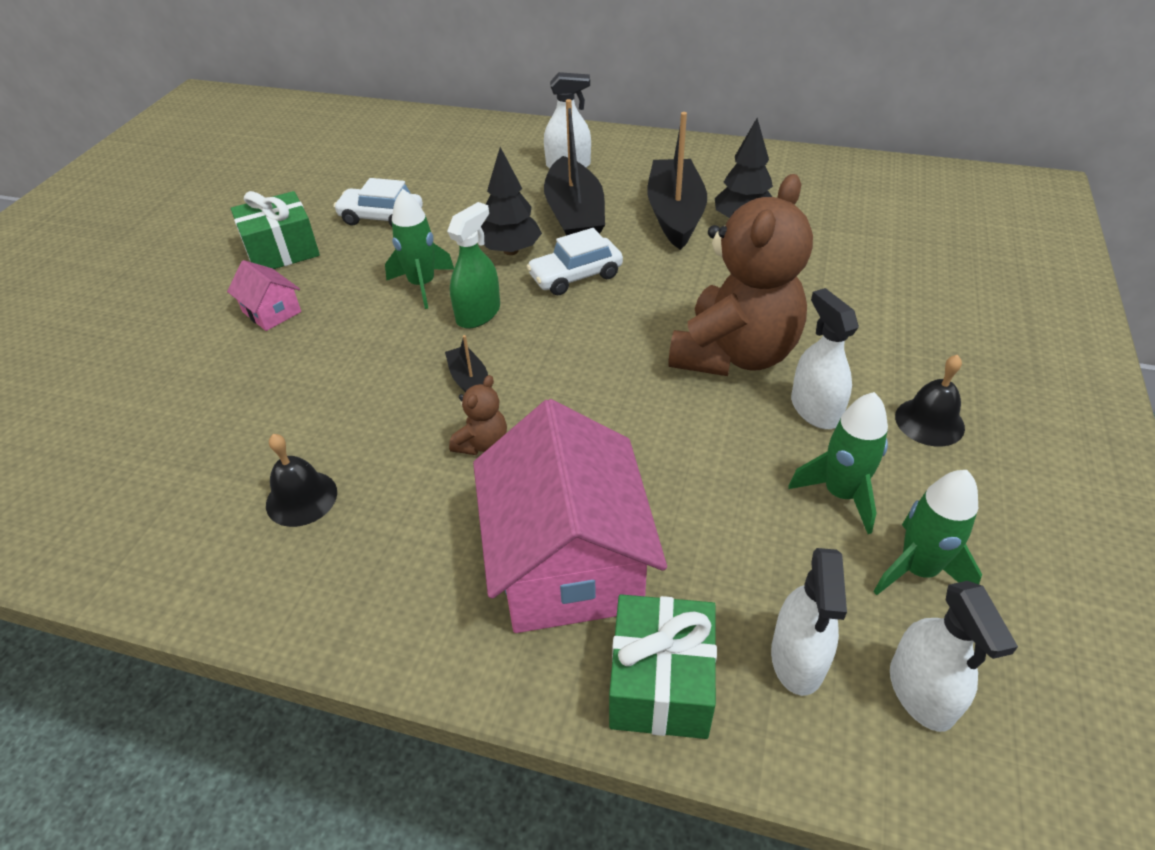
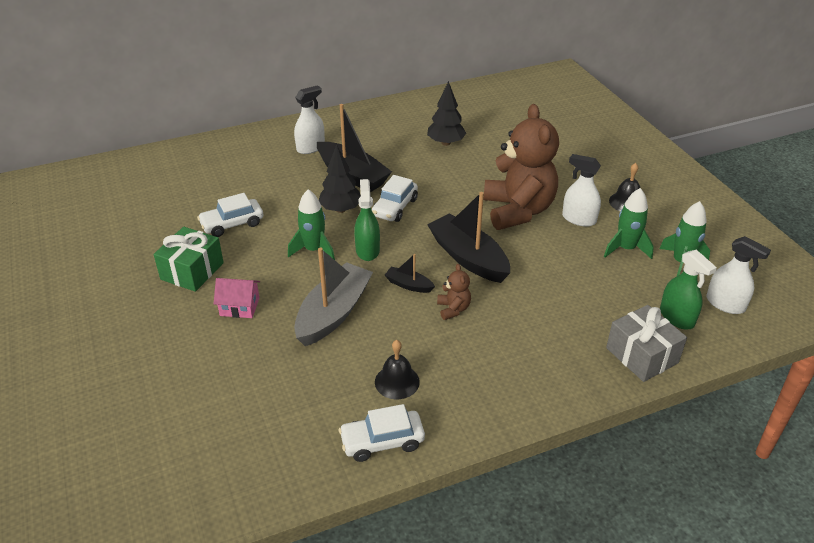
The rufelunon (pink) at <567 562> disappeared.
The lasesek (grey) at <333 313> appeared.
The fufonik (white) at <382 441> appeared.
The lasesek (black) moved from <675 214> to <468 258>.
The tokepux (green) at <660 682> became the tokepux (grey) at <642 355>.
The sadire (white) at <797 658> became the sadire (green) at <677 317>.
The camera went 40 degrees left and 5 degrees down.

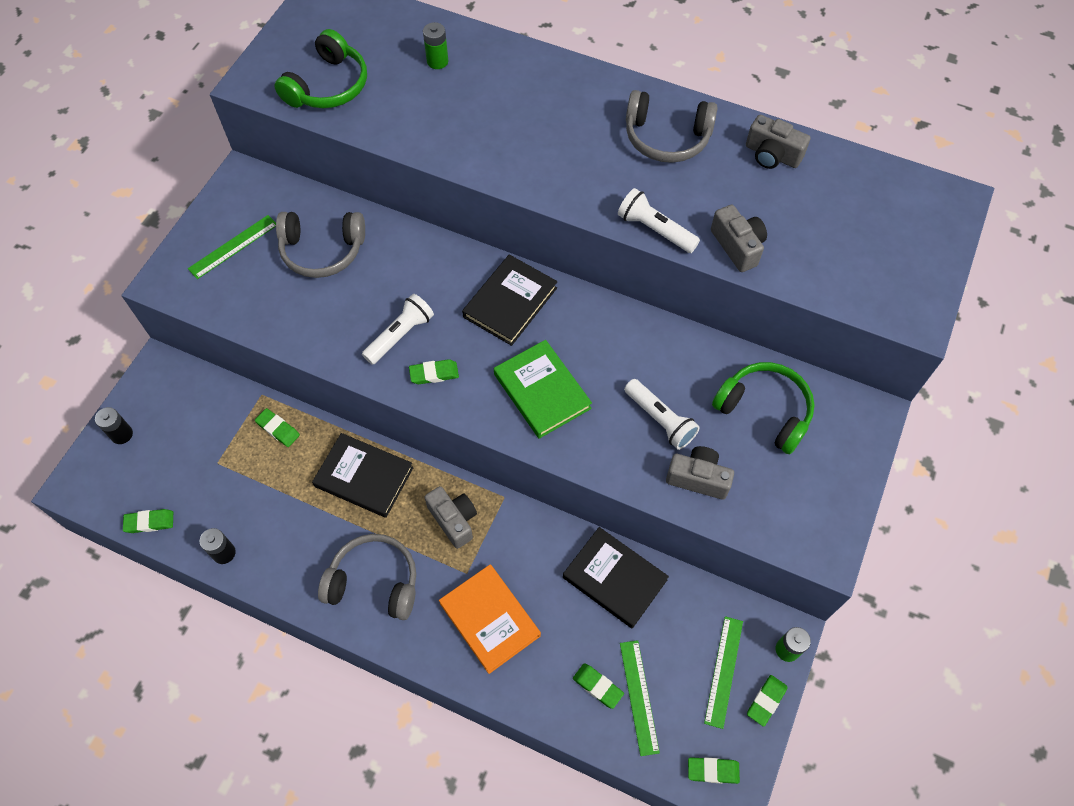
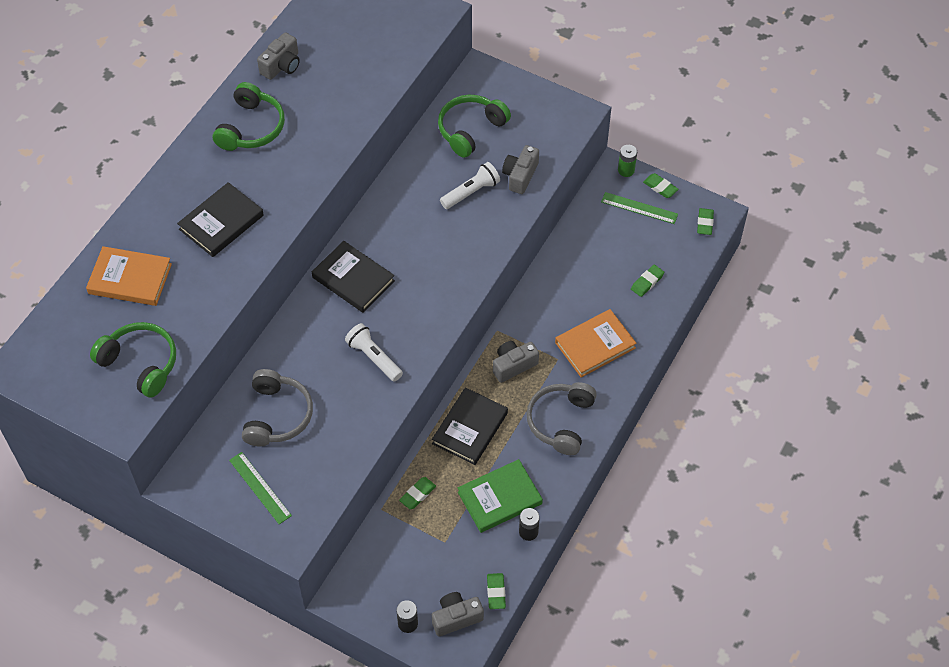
The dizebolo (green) at <434 374> disappeared.
The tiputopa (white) at <655 230> disappeared.
The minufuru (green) at <638 697> disappeared.
The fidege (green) moved from <542 391> to <500 498>.
The fidege (black) moved from <614 579> to <221 222>.
The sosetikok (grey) moved from <737 246> to <456 618>.
The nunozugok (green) at <437 61> was replaced by the fidege (orange) at <130 279>.
The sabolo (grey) at <666 138> became the sabolo (green) at <251 128>.
The camera went 85 degrees left and 5 degrees down.

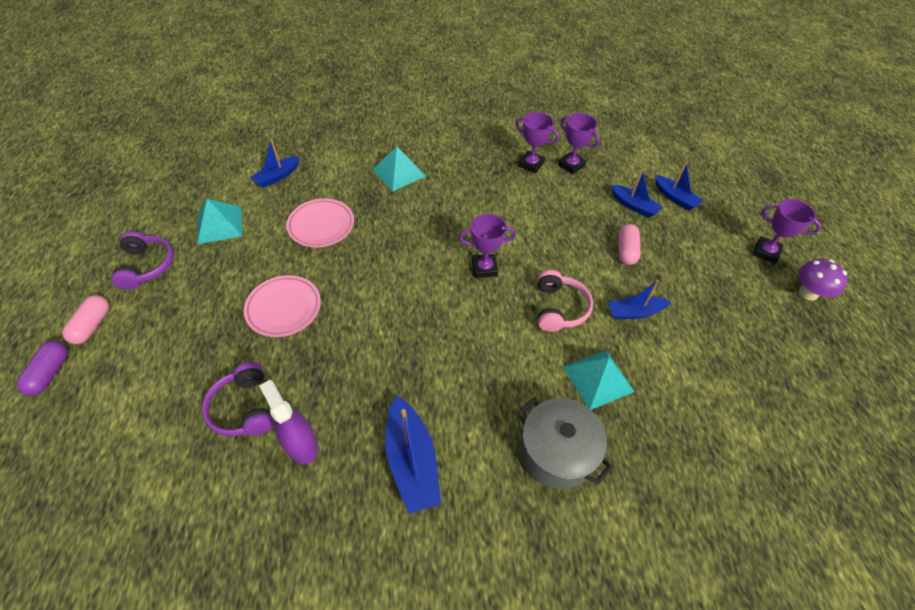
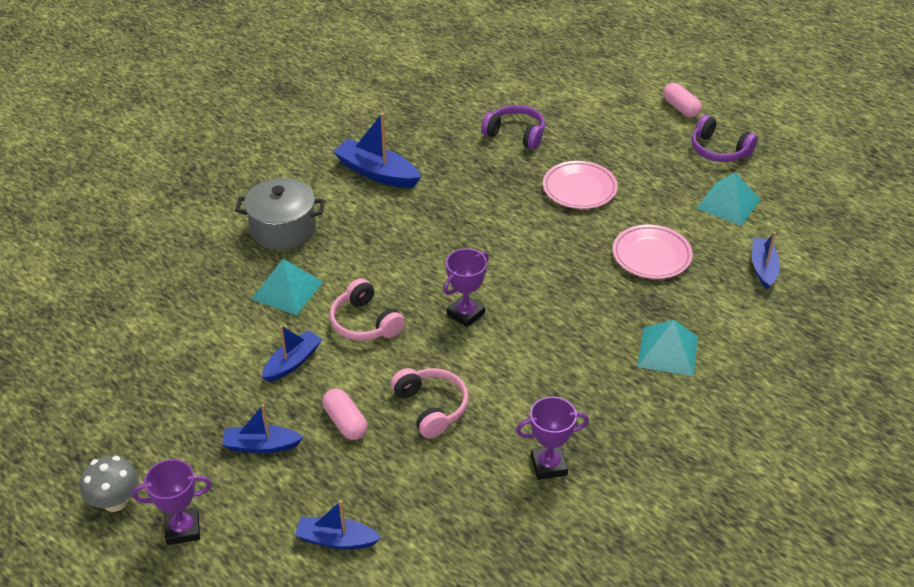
The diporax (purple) at <50 373> disappeared.
The sadire (purple) at <301 444> disappeared.
The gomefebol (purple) at <571 165> disappeared.
The sabolo (pink) at <431 407> appeared.
The lasesek (blue) moved from <633 206> to <261 445>.
The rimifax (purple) at <808 293> became the rimifax (grey) at <115 501>.
The camera went 140 degrees right and 10 degrees down.

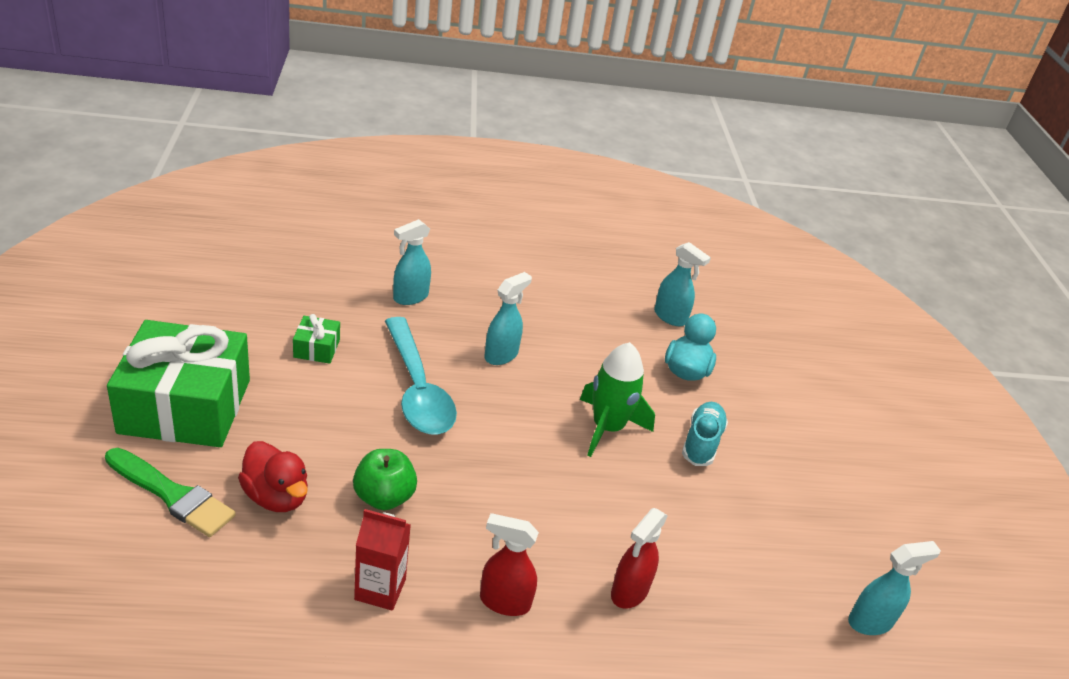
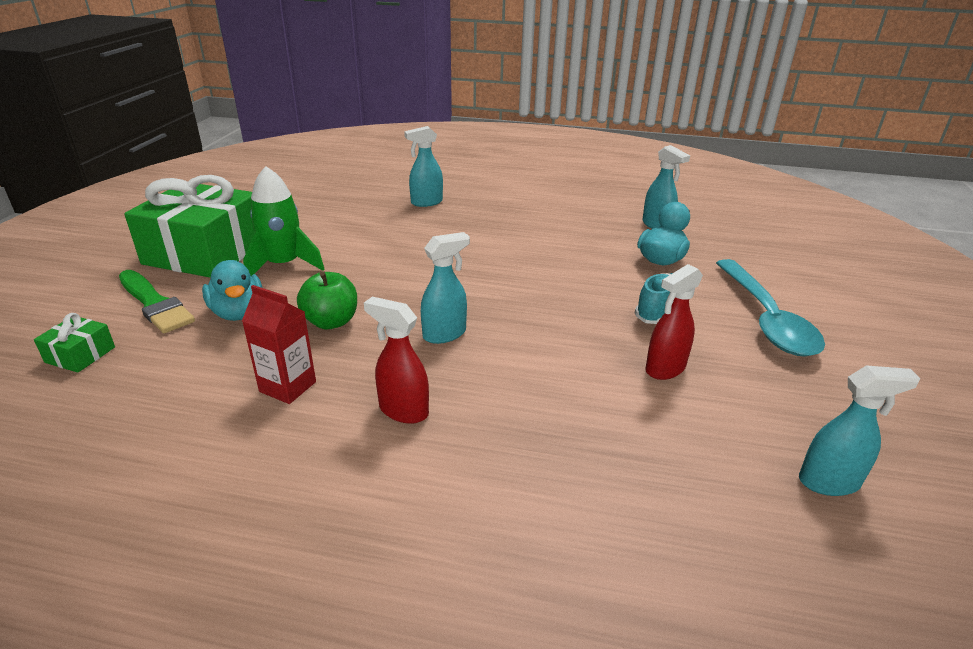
The tokepux (green) moved from <316 348> to <80 355>.
The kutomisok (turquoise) moved from <417 389> to <766 318>.
The sadire (turquoise) moved from <501 355> to <445 334>.
The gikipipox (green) moved from <607 428> to <283 265>.
The sadire (red) moved from <629 592> to <664 369>.
The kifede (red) at <276 496> became the kifede (turquoise) at <238 313>.
The camera went 20 degrees right and 5 degrees down.

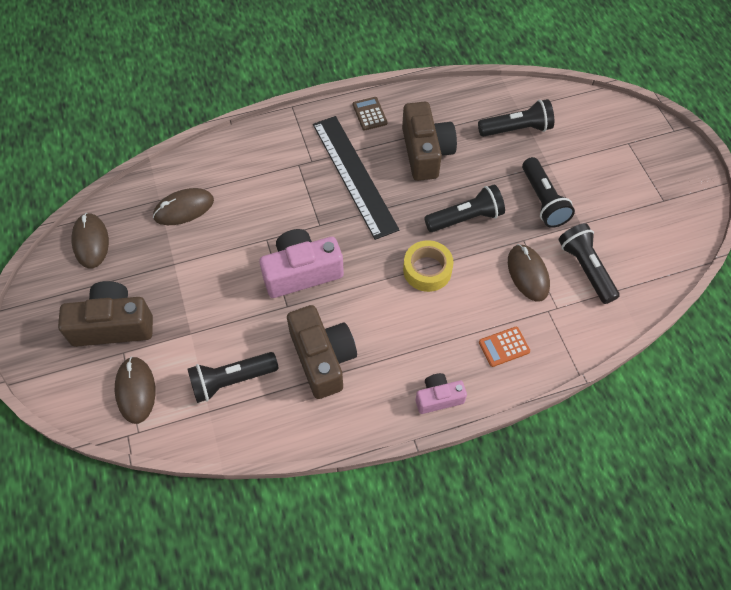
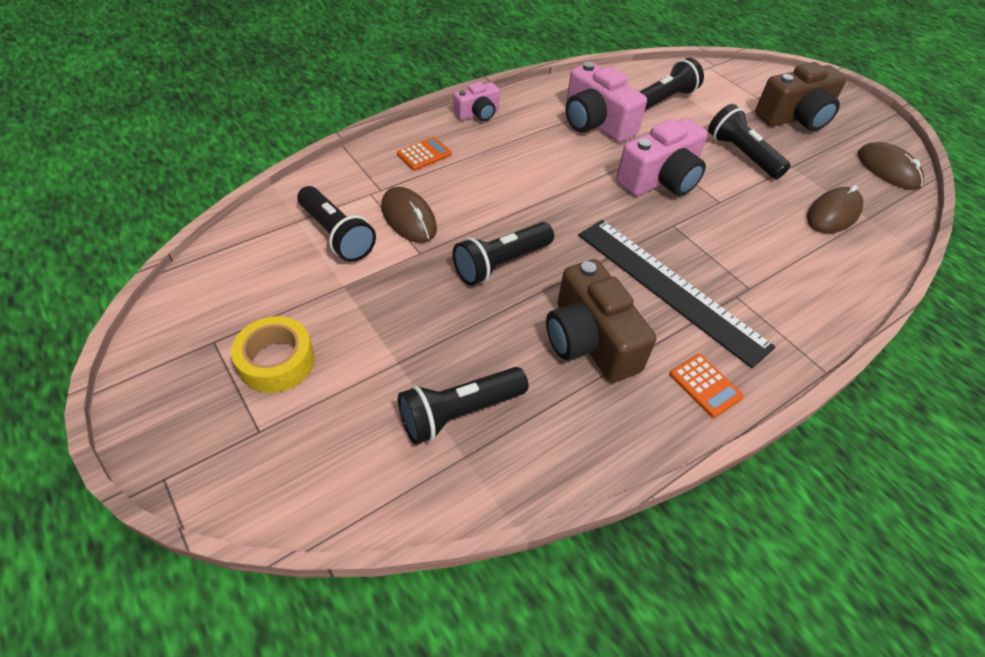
The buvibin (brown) at <135 390> disappeared.
The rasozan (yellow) moved from <427 270> to <277 361>.
The tiputopa (black) moved from <543 200> to <741 154>.
The sosetikok (brown) at <322 358> became the sosetikok (pink) at <596 123>.
The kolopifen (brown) at <369 114> became the kolopifen (orange) at <705 385>.
The camera went 160 degrees right and 10 degrees down.

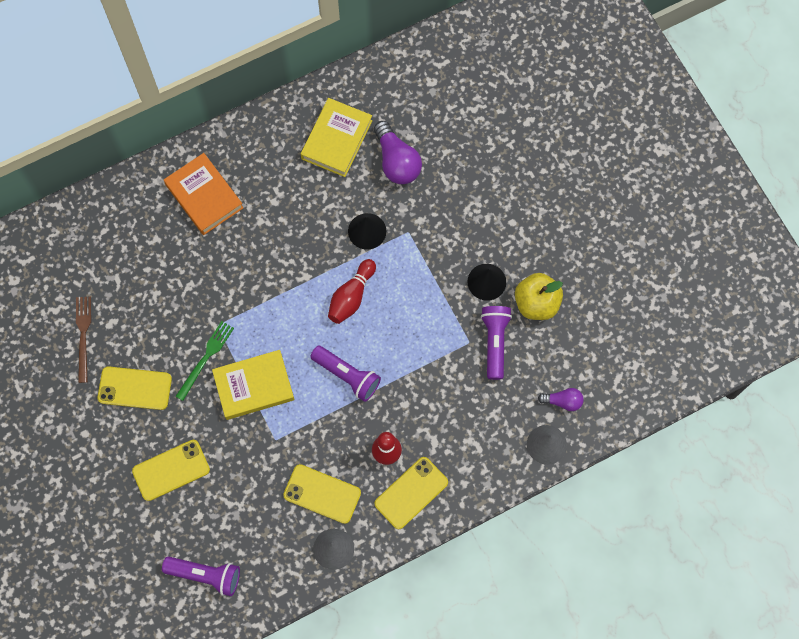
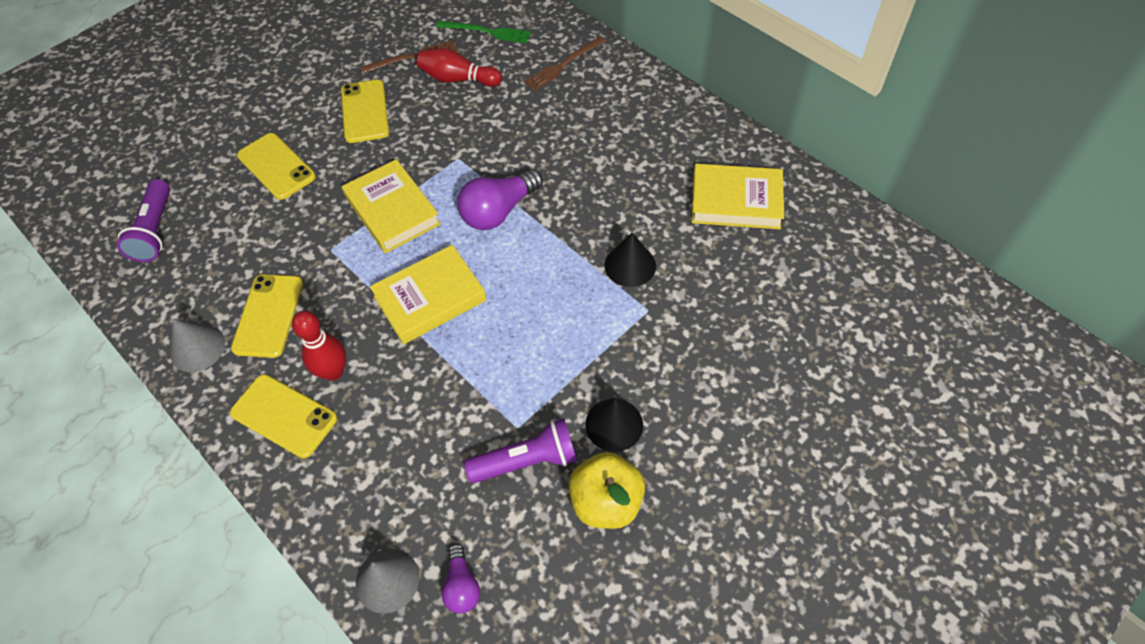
The fidege (orange) at <204 196> disappeared.
The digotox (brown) at <563 65> appeared.
The digotox (green) moved from <206 358> to <487 32>.
The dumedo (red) moved from <351 296> to <458 79>.
The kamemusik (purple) moved from <396 161> to <499 211>.
The tiputopa (purple) at <347 375> was replaced by the fidege (yellow) at <430 298>.
The camera went 75 degrees right and 15 degrees down.

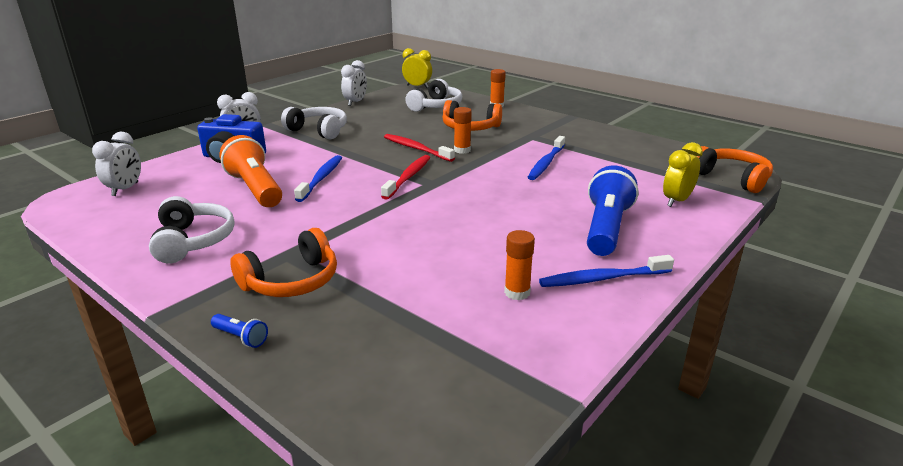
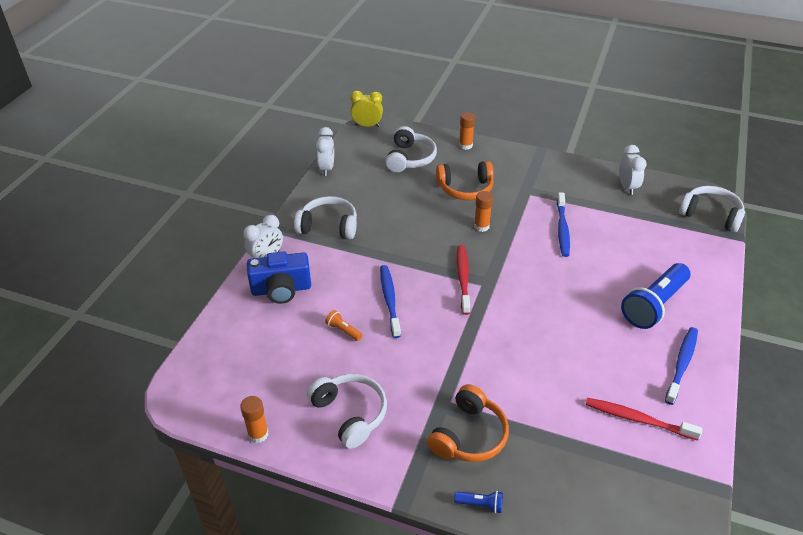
The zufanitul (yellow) at <676 201> disappeared.
The zufanitul (white) moved from <125 189> to <627 187>.
The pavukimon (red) moved from <416 149> to <637 419>.
The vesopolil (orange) moved from <517 292> to <258 434>.
The sabolo (orange) at <732 178> became the sabolo (white) at <710 215>.
The pavukimon (blue) at <602 278> turned 150 degrees clockwise.
The tiputopa (blue) at <606 228> turned 135 degrees counterclockwise.
The tiputopa (orange) at <255 189> changed to 0.42 times the size.
The camera went 20 degrees left and 15 degrees up.

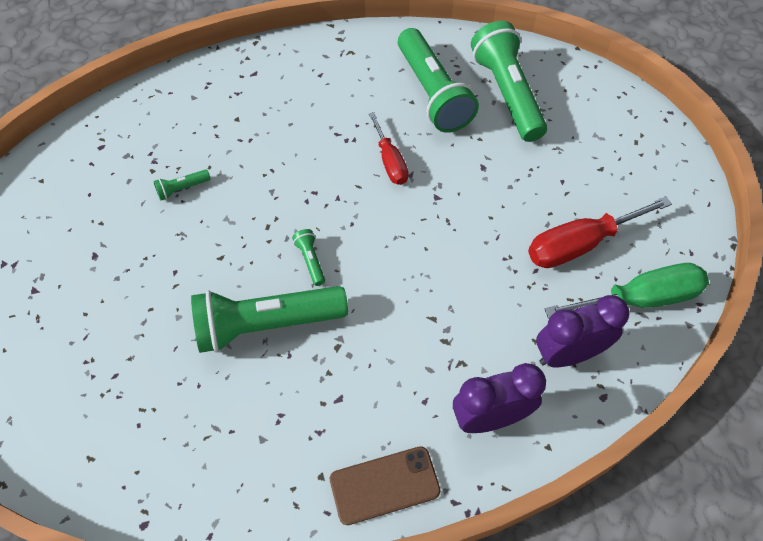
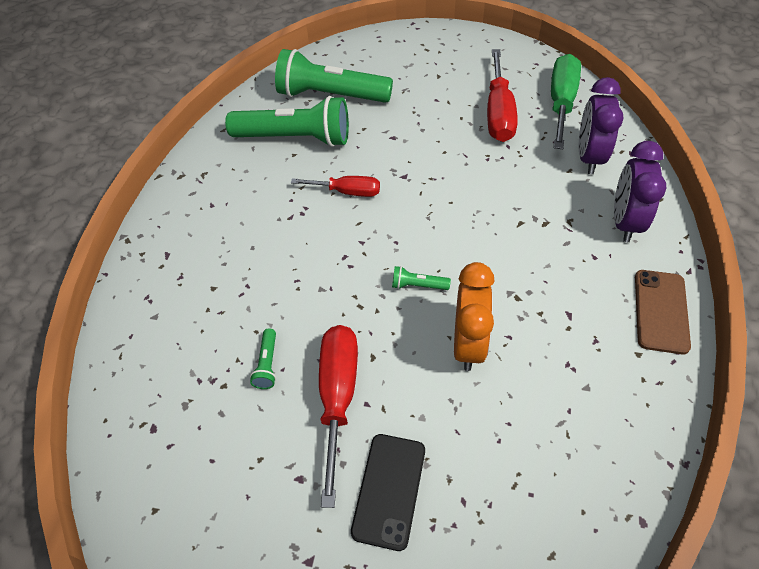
The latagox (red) at <338 397> appeared.
The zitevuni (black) at <389 490> appeared.
The tiputopa (green) at <266 324> was replaced by the zufanitul (orange) at <468 343>.
The camera went 60 degrees left and 5 degrees down.

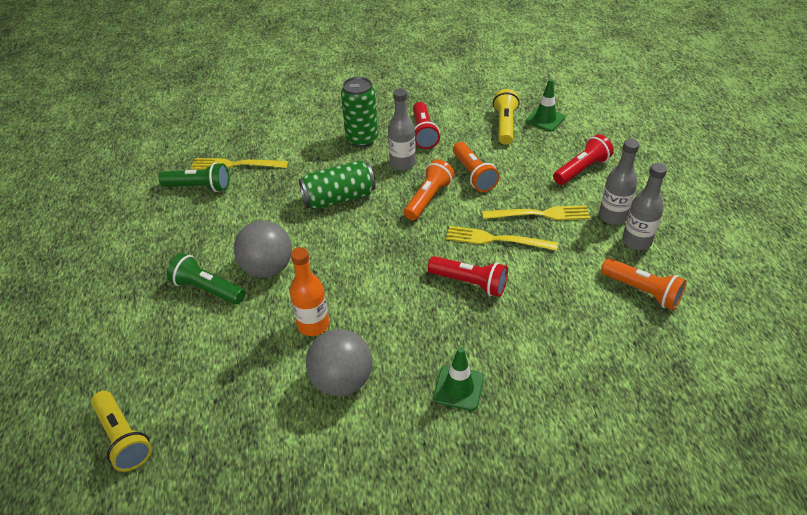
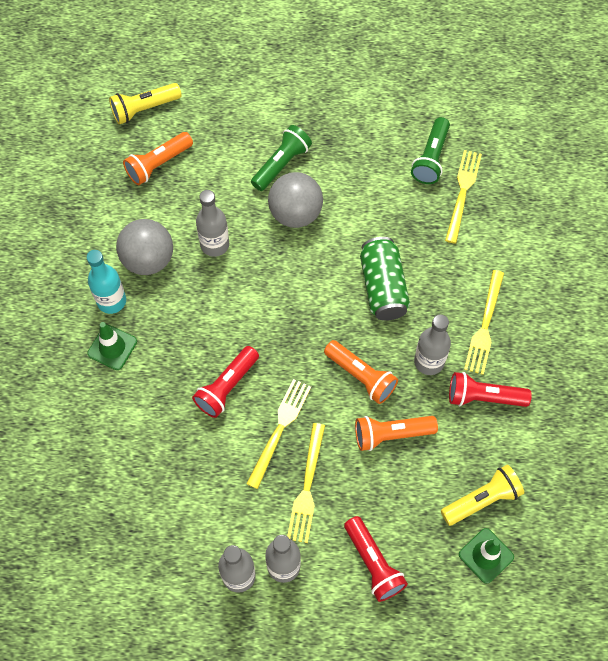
The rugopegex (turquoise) at <111 301> appeared.
The tiputopa (orange) moved from <642 291> to <158 164>.
The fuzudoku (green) at <362 139> was replaced by the digotox (yellow) at <484 326>.
The rugopegex (orange) at <313 325> became the rugopegex (grey) at <215 245>.
The tiputopa (yellow) at <505 125> turned 45 degrees counterclockwise.
The camera went 100 degrees right and 20 degrees up.

